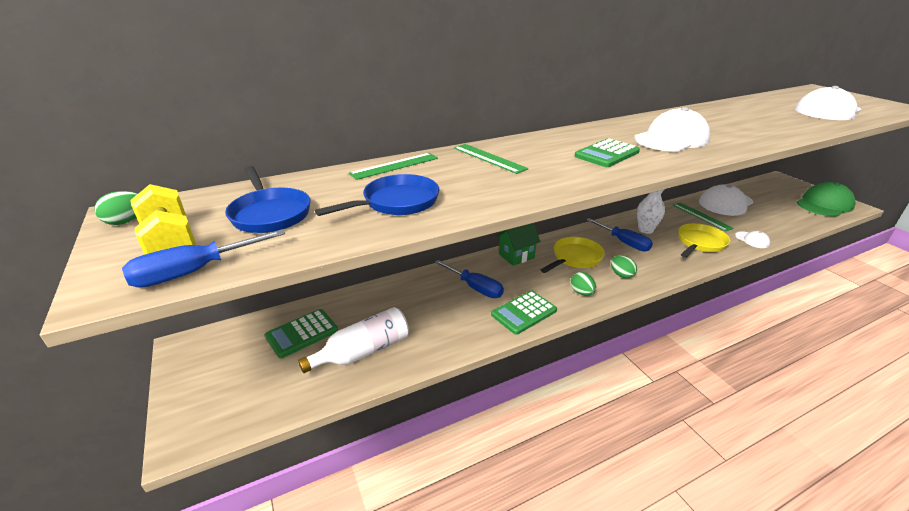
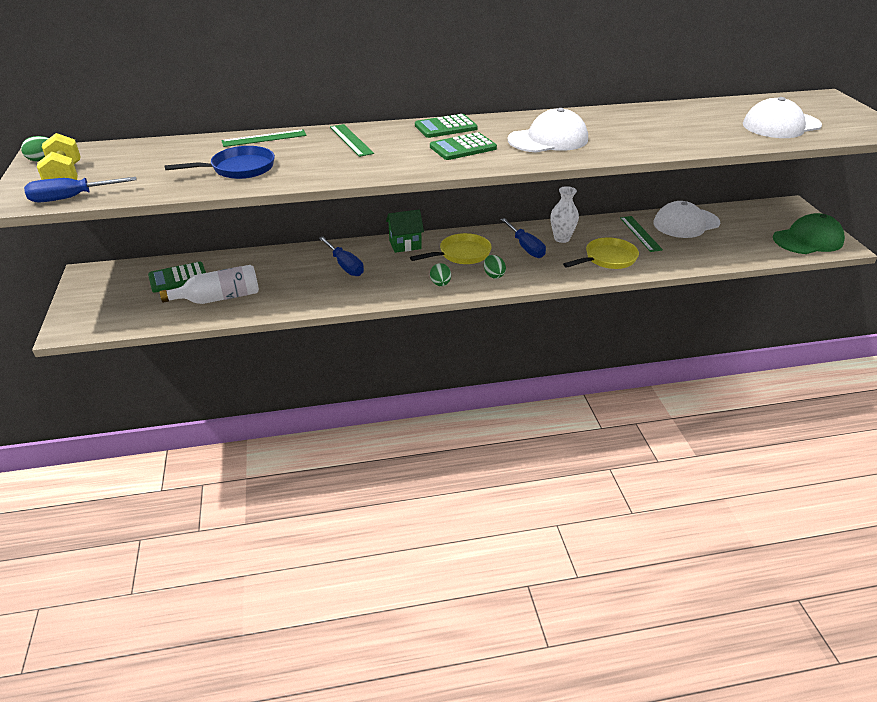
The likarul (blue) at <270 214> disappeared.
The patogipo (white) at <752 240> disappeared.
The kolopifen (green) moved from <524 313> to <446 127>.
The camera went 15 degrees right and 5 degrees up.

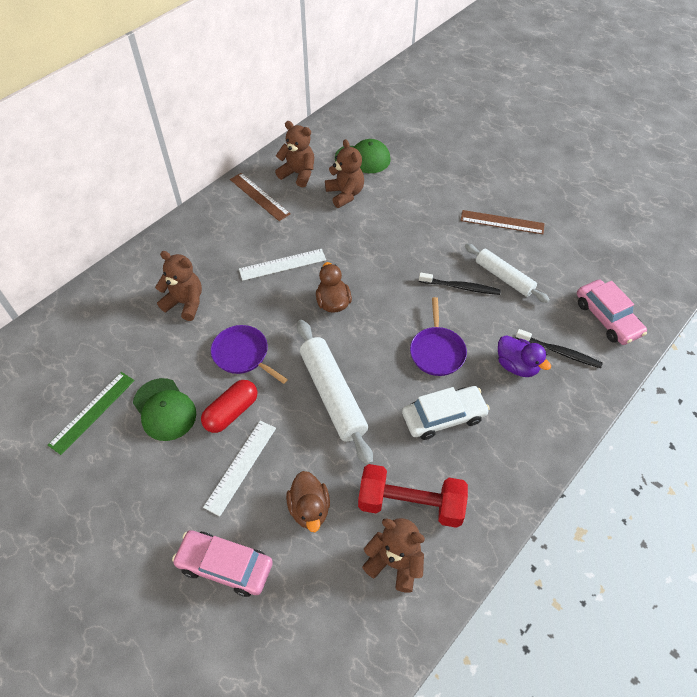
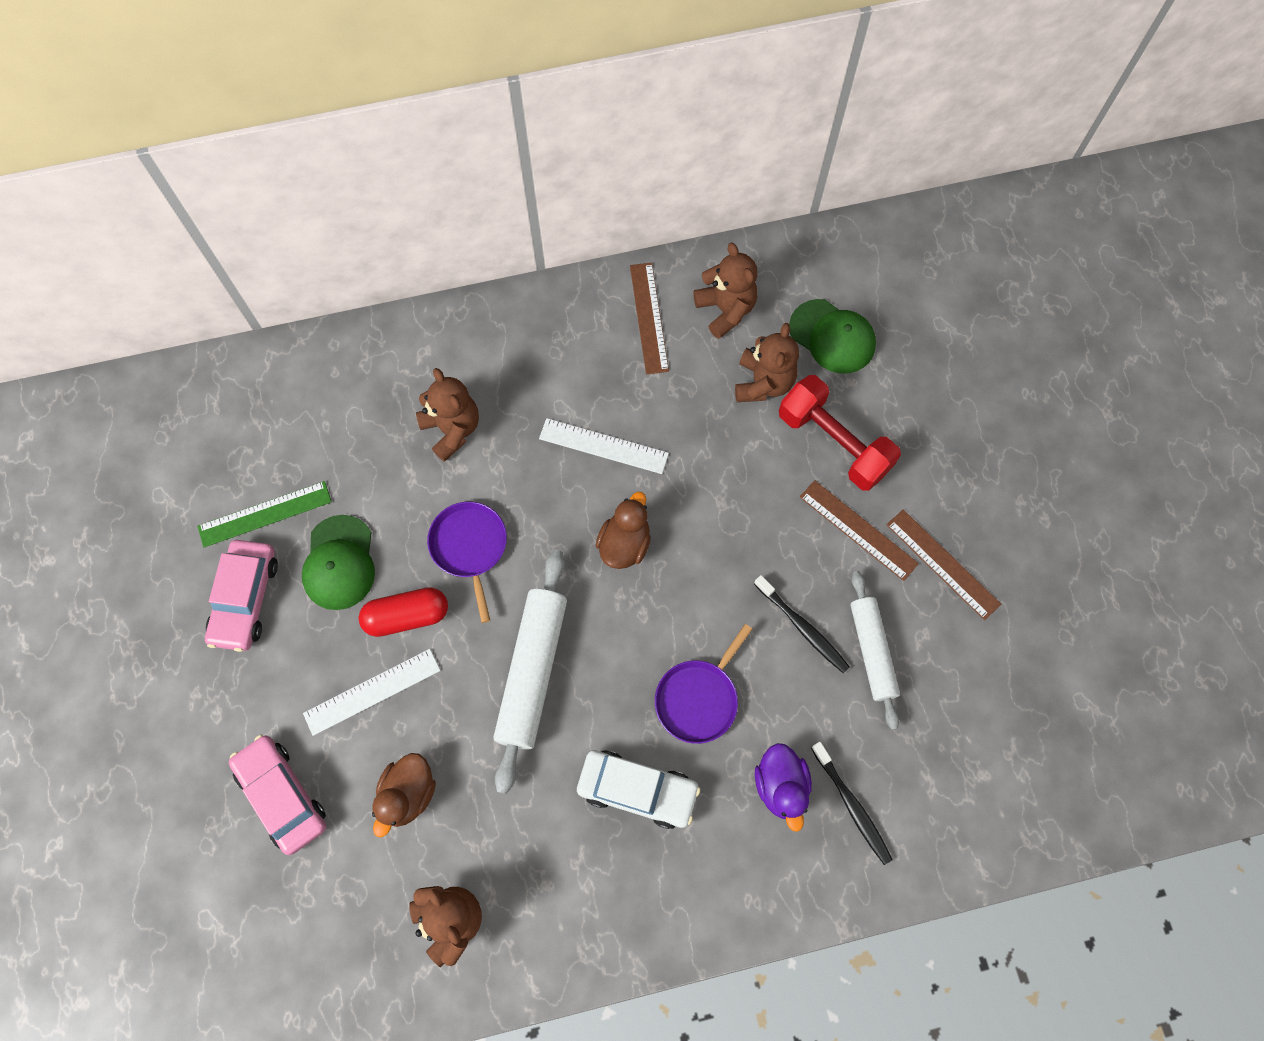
The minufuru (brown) at <858 530> appeared.
The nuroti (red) moved from <410 504> to <834 443>.
The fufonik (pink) moved from <607 318> to <245 599>.
The camera went 35 degrees right and 15 degrees up.

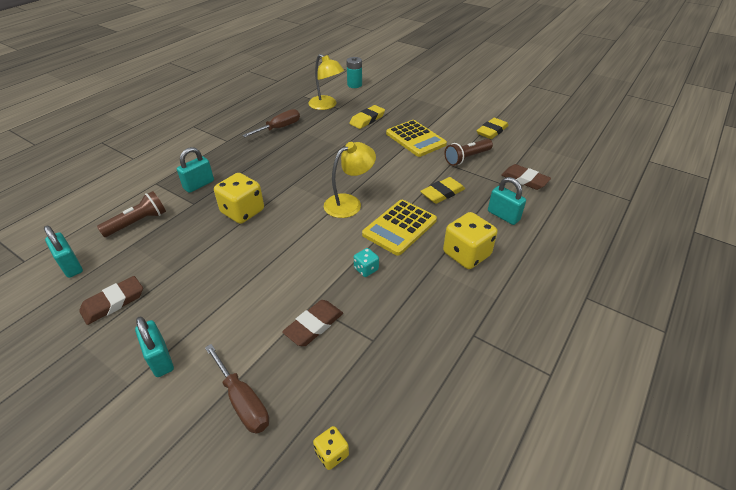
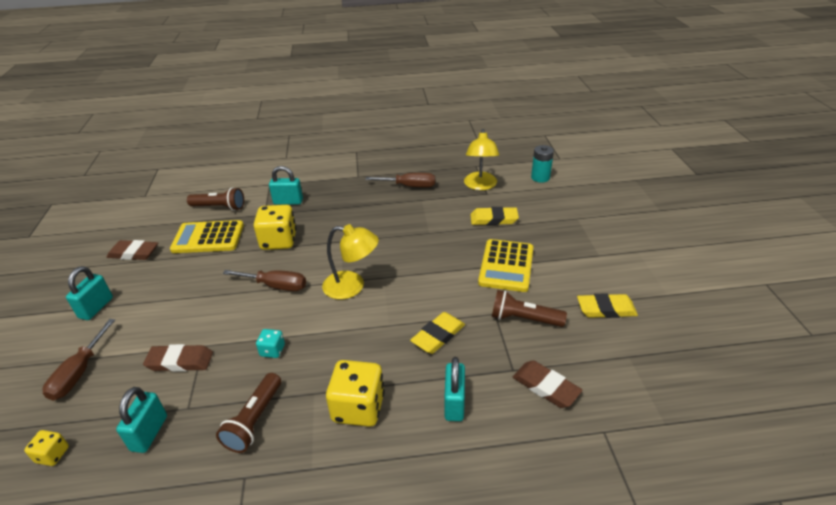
The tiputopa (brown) at <254 420> appeared.
The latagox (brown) at <276 286> appeared.
The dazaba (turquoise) moved from <71 266> to <149 433>.
The kolopifen (yellow) moved from <399 227> to <208 238>.
The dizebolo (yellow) at <442 193> turned 60 degrees counterclockwise.
The dizebolo (brown) at <524 179> turned 45 degrees counterclockwise.
The camera went 50 degrees right and 5 degrees down.

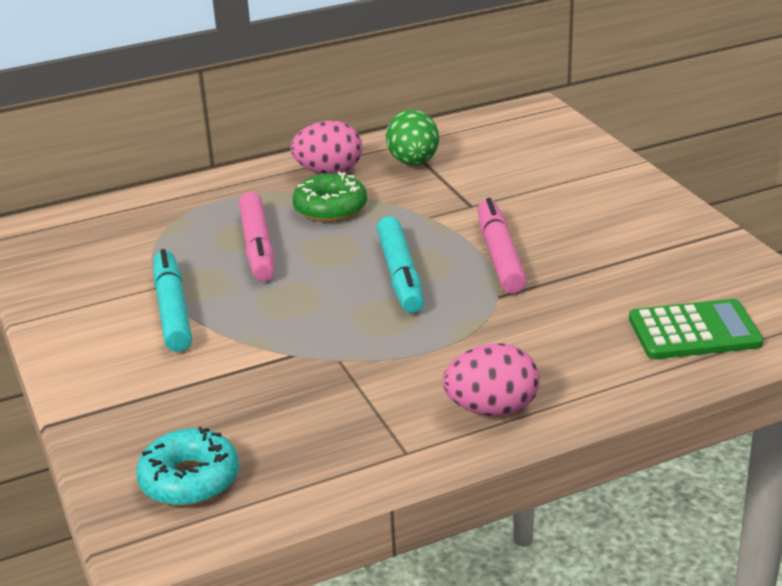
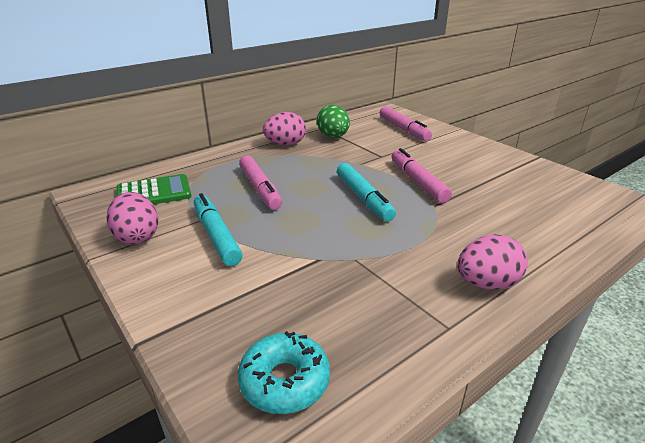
The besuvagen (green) at <330 208> disappeared.
The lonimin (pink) at <137 237> appeared.
The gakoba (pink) at <403 129> appeared.
The kolopifen (green) moved from <694 331> to <154 193>.
The camera went 15 degrees left and 0 degrees up.

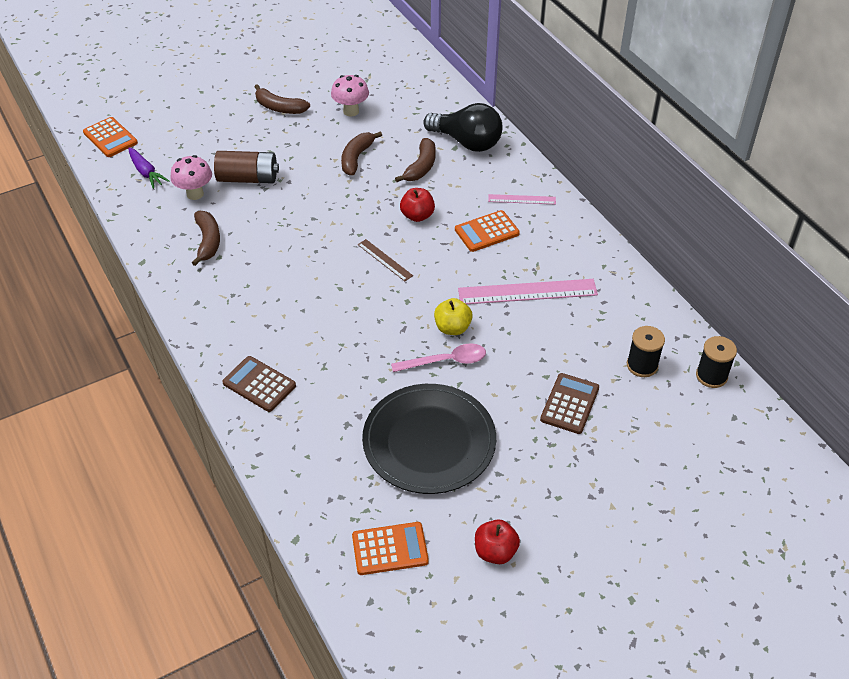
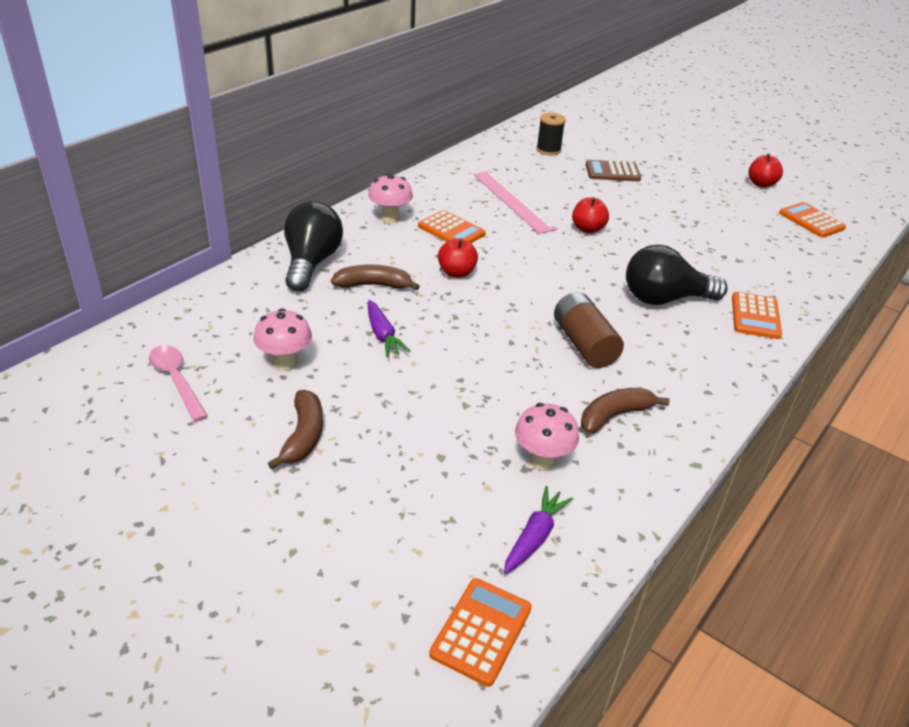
The minufuru (brown) at <385 260> disappeared.
The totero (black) at <429 441> disappeared.
The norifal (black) at <711 376> disappeared.
The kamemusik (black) at <664 299> appeared.
The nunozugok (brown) moved from <248 178> to <584 344>.
The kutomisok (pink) moved from <445 361> to <176 380>.
The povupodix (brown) at <356 158> was replaced by the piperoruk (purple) at <383 335>.
The minufuru (pink) at <522 199> was replaced by the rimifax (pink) at <390 218>.
The kolopifen (brown) at <259 384> became the kolopifen (orange) at <755 316>.
The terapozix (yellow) at <452 328> became the terapozix (red) at <587 229>.
The camera went 115 degrees left and 10 degrees down.

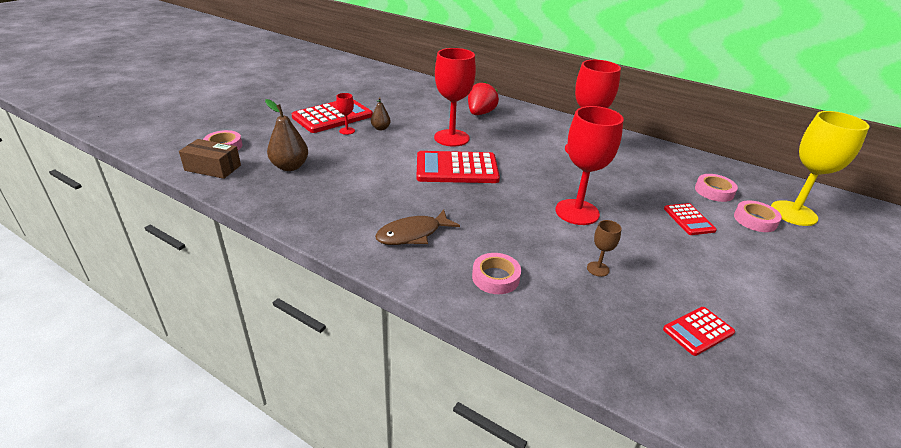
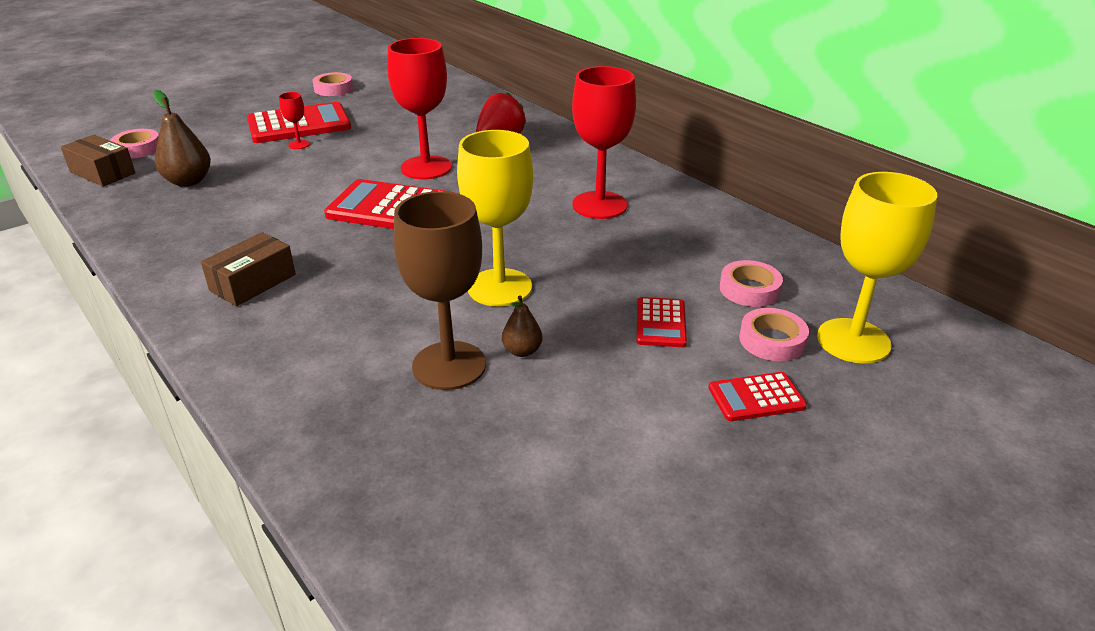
The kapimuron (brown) moved from <380 128> to <522 351>.
The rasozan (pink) moved from <495 277> to <333 89>.
The kolopifen (red) moved from <698 331> to <756 397>.
The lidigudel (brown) at <412 234> was replaced by the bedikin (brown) at <253 282>.
The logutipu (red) at <577 212> became the logutipu (yellow) at <499 287>.
The logutipu (brown) at <598 269> changed to 2.27 times the size.
The camera went 20 degrees right and 0 degrees up.

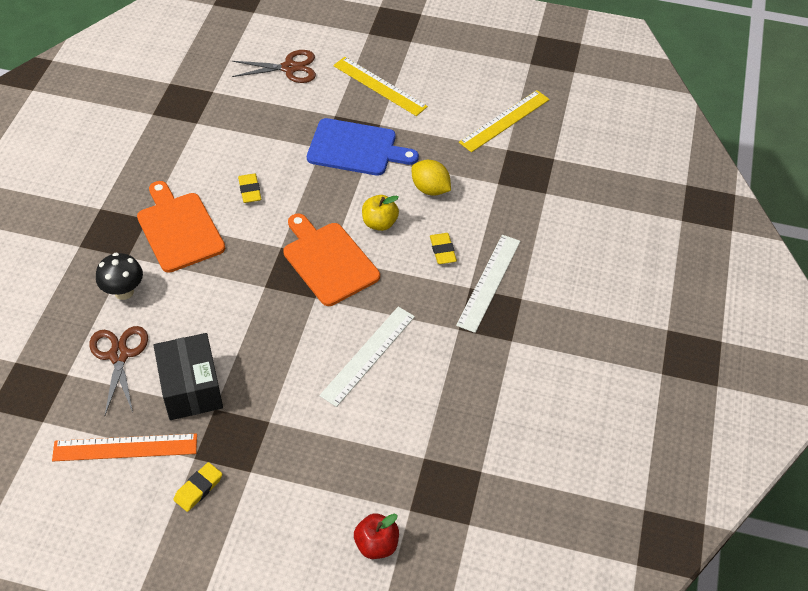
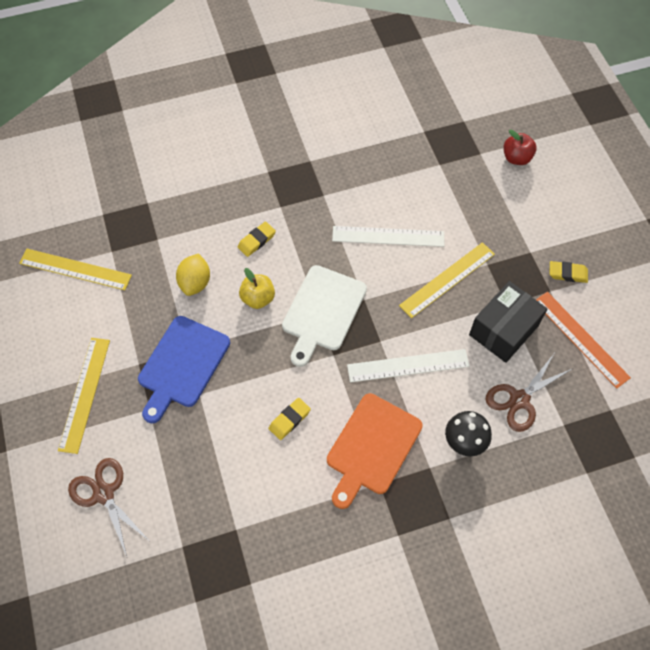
The minufuru (yellow) at <447 279> appeared.
The minufuru (white) moved from <489 282> to <408 365>.
The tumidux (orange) at <328 261> became the tumidux (white) at <322 311>.
The tumidux (blue) at <356 148> turned 135 degrees counterclockwise.
The camera went 120 degrees left and 10 degrees up.

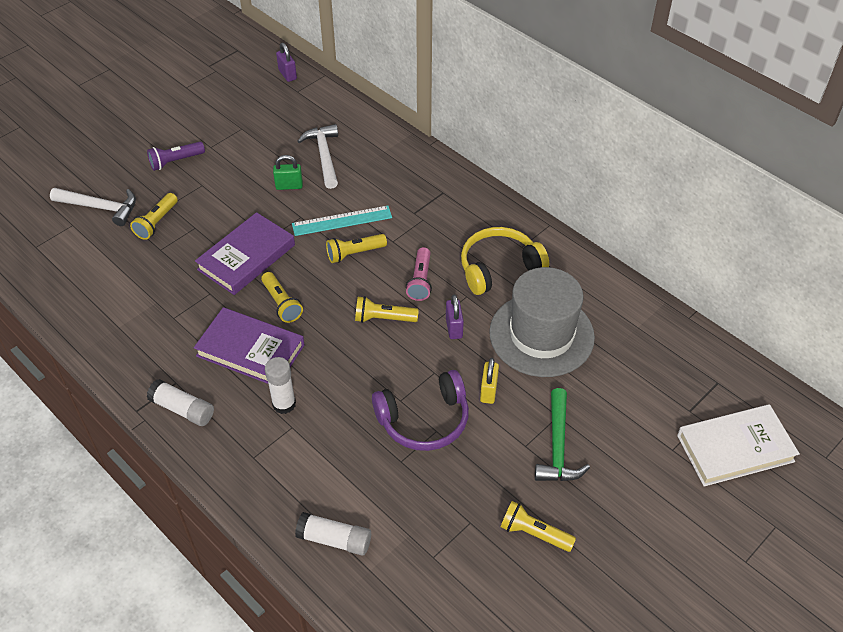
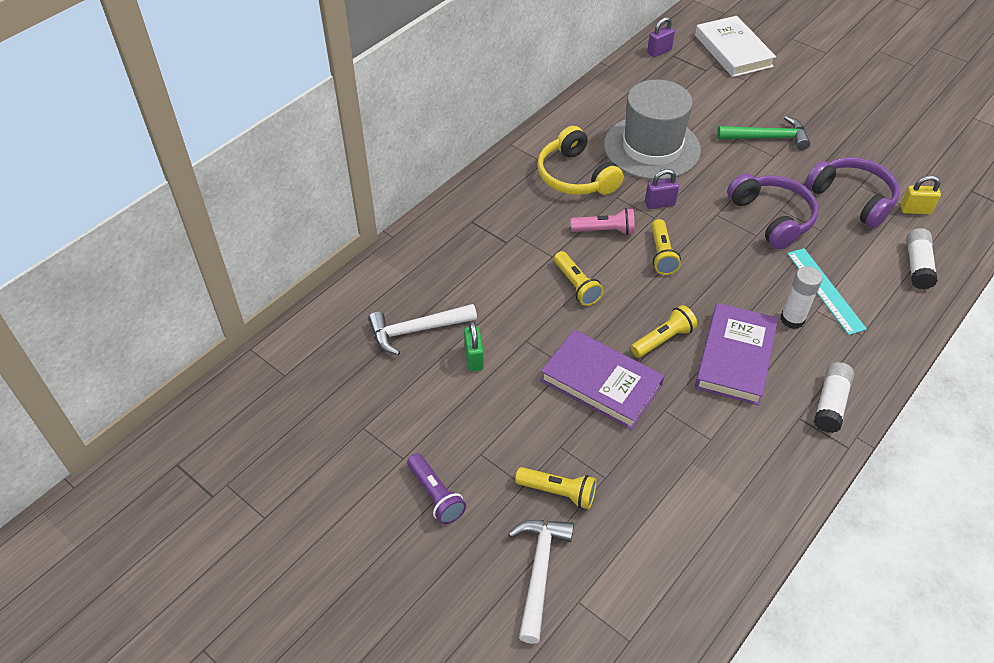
The tiputopa (yellow) at <533 533> disappeared.
The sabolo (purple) at <852 198> appeared.
The dazaba (purple) moved from <287 74> to <659 51>.
The minufuru (turquoise) moved from <342 221> to <825 290>.
The dazaba (yellow) moved from <488 391> to <915 210>.
The camera went 95 degrees left and 0 degrees up.

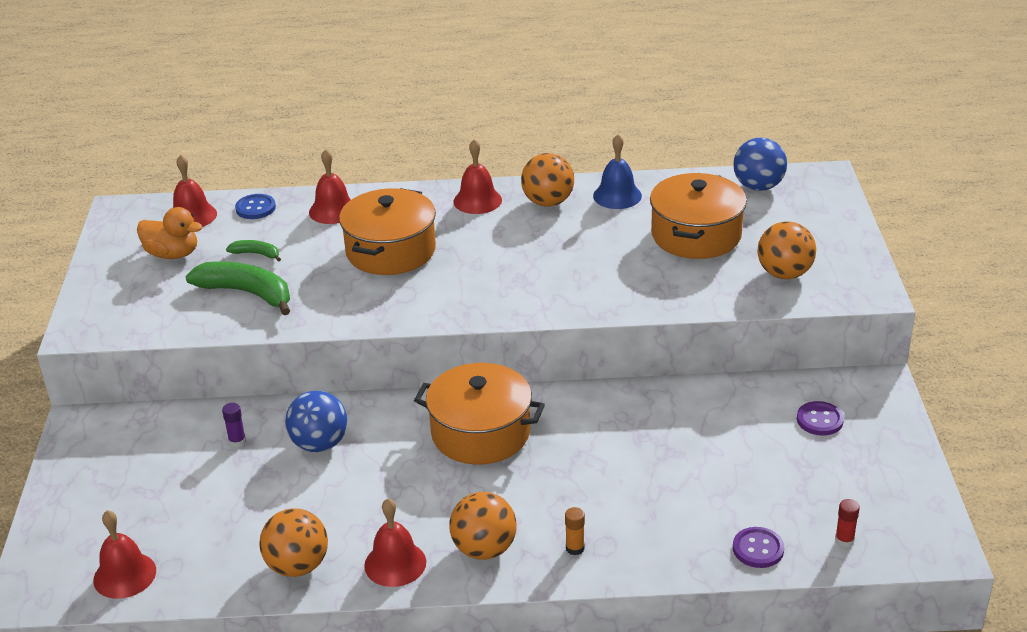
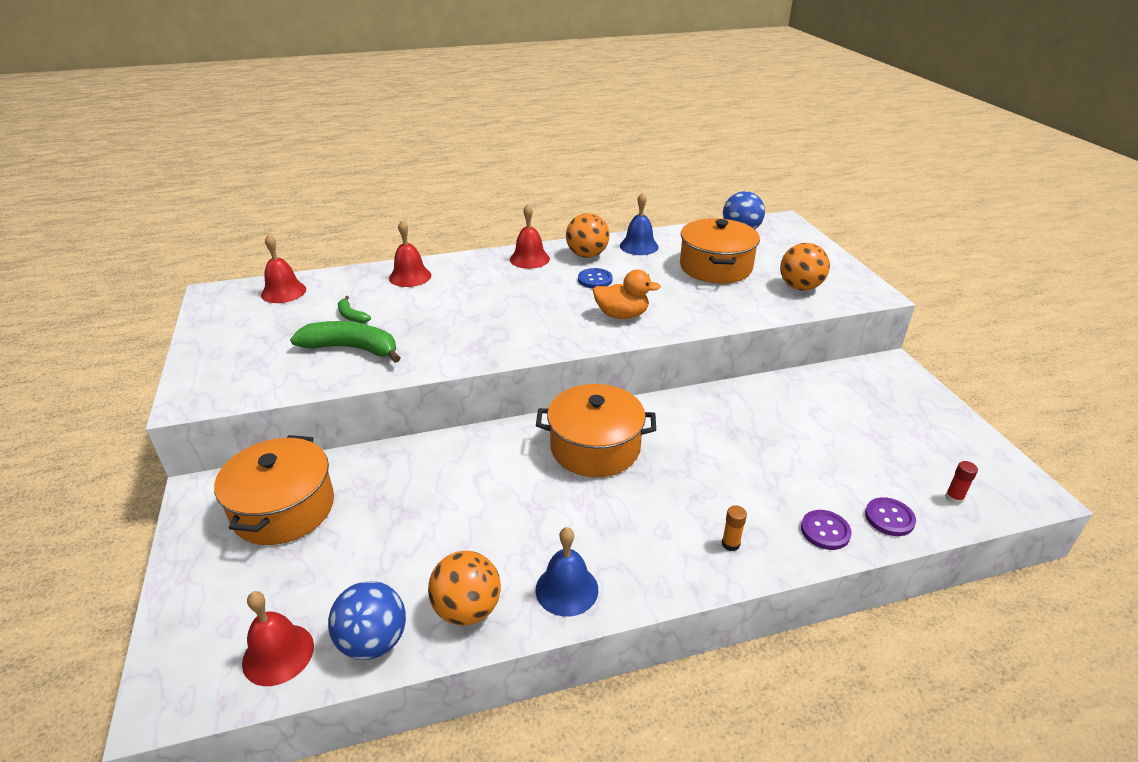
The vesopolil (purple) at <237 441> disappeared.
The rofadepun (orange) at <484 549> disappeared.
The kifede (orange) moved from <172 254> to <622 315>.
The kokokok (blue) moved from <255 208> to <595 280>.
The rofadepun (blue) moved from <319 444> to <373 641>.
The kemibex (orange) moved from <391 251> to <283 508>.
The kokokok (purple) moved from <819 420> to <825 531>.
The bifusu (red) at <395 563> became the bifusu (blue) at <566 589>.
The povupodix (green) at <256 254> turned 135 degrees counterclockwise.
The camera went 15 degrees left and 0 degrees up.

